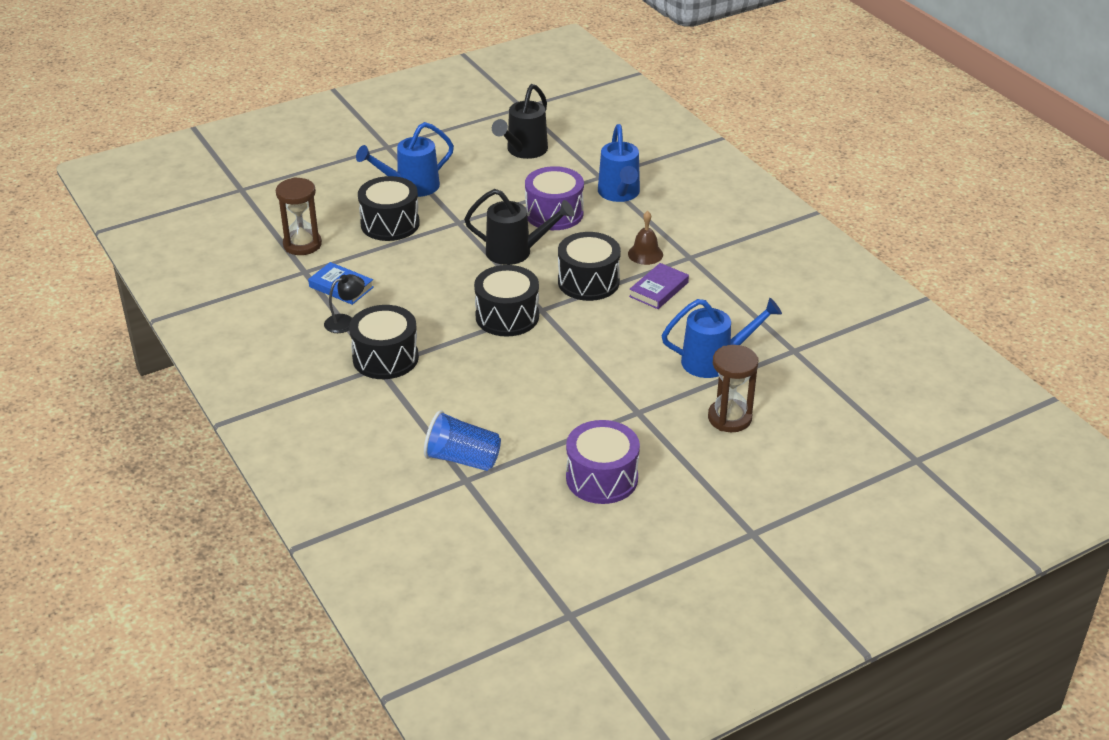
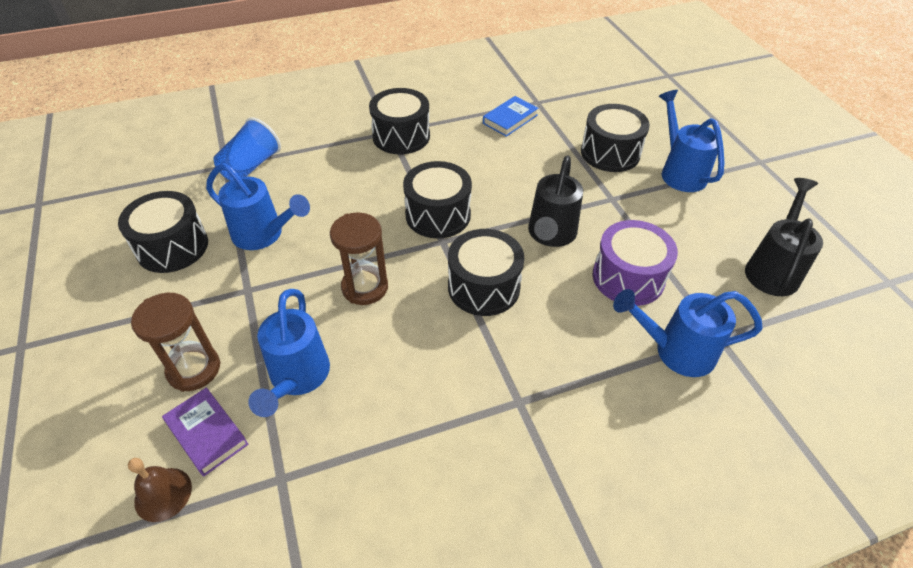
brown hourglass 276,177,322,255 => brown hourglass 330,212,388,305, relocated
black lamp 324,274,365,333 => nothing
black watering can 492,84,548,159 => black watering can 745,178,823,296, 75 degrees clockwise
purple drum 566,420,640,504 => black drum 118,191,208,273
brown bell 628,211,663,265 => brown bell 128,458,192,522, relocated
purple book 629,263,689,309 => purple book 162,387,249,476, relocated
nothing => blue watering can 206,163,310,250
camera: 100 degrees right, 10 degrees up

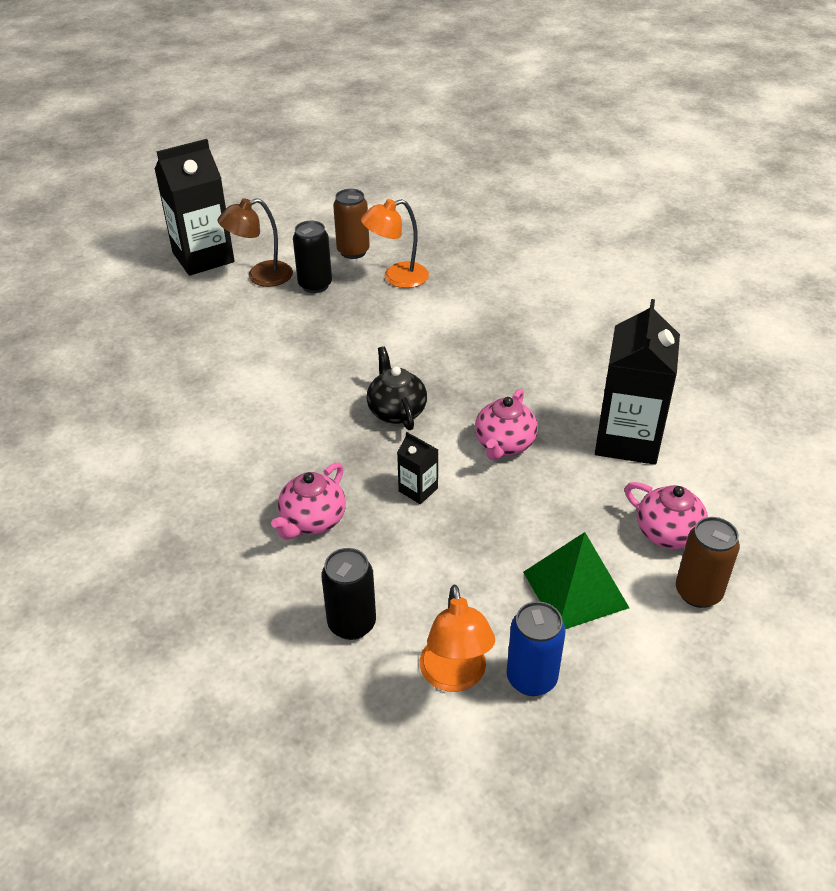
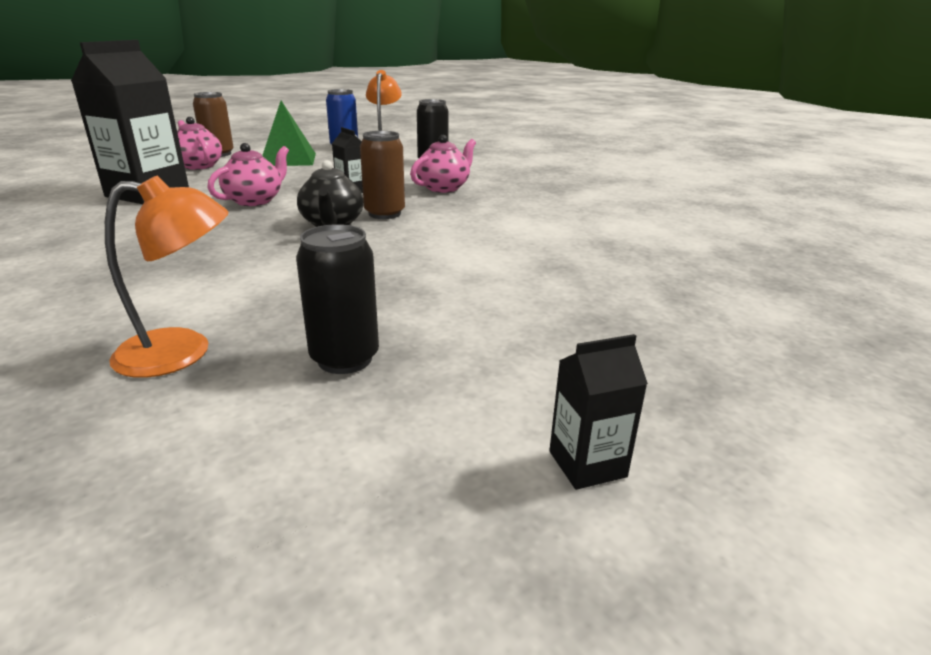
black carton 155,139,235,276 => black carton 549,334,648,490, x0.45
brown lamp 217,198,293,287 => nothing
brown can 333,189,370,259 => brown can 360,131,405,219, relocated
camera: 170 degrees left, 15 degrees down

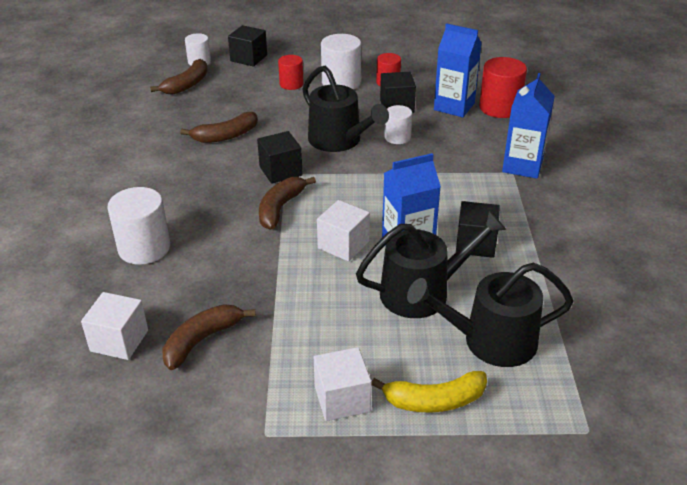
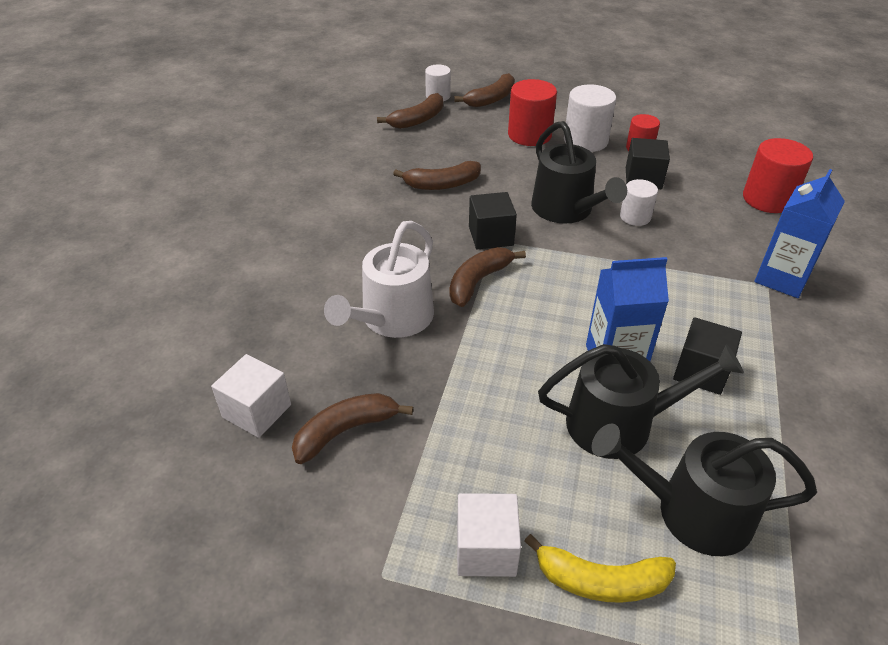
white cylinder 107,187,170,265 => nothing
black cube 228,25,267,67 => brown banana 454,73,515,107
red cylinder 278,55,304,90 => red cylinder 508,79,557,146, x1.64
white cube 317,200,370,262 => nothing
blue carton 434,23,482,117 => nothing
nothing => white watering can 324,221,434,338
camera: 15 degrees right, 5 degrees up

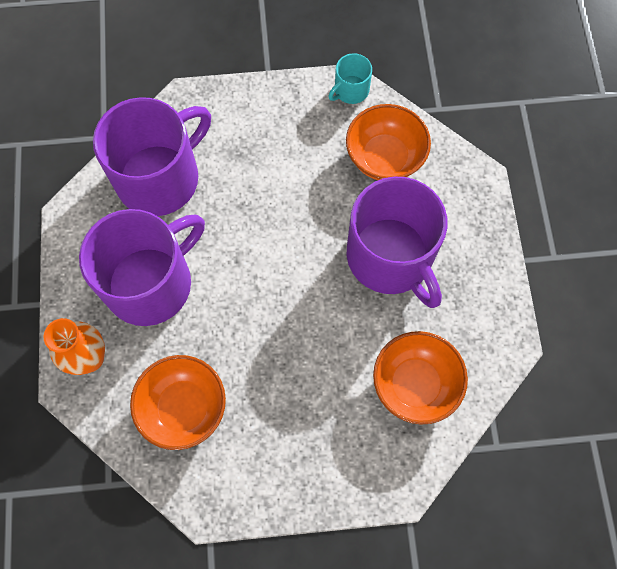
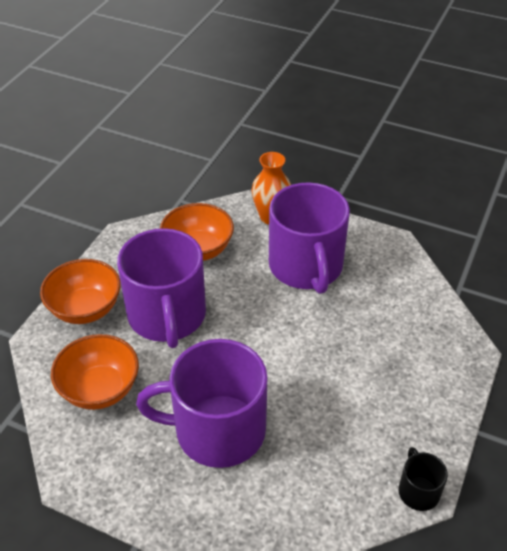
purple mug 93,97,211,216 => purple mug 117,228,206,348, relocated
turquoise mug 328,53,372,104 => black mug 399,447,448,511
orange bowl 346,104,431,180 => orange bowl 40,259,121,324, relocated
camera: 120 degrees right, 25 degrees down

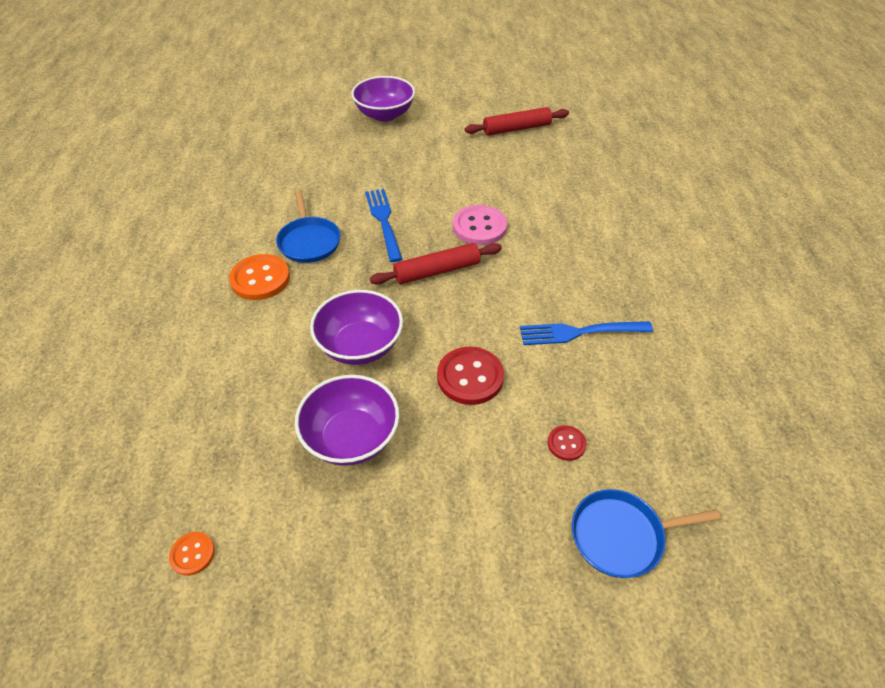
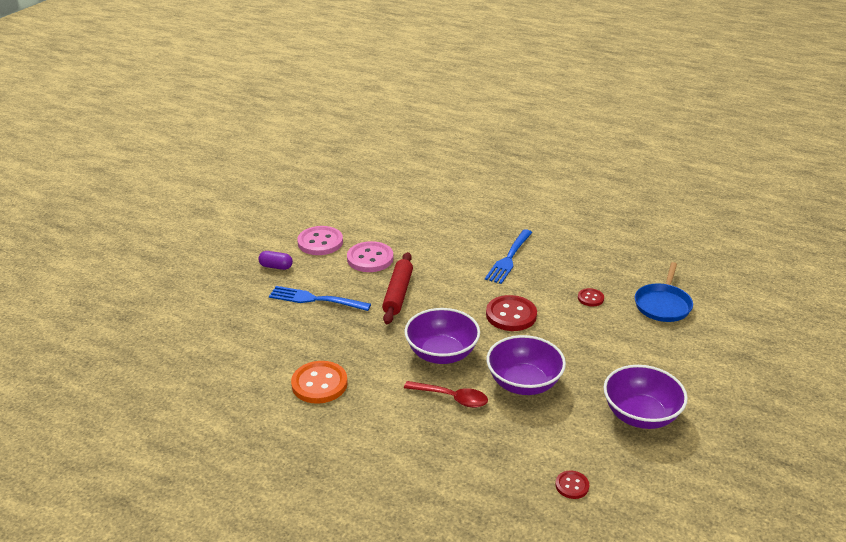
orange button 169,532,215,576 => red button 555,470,589,499
blue pan 276,190,341,263 => nothing
purple bowl 351,76,415,122 => purple bowl 604,365,688,429, relocated
red rolling pin 465,107,569,135 => nothing
nothing => purple capsule 258,251,293,270
nothing => pink button 297,226,343,255
nothing => red spoon 404,381,488,408
camera: 60 degrees left, 15 degrees down

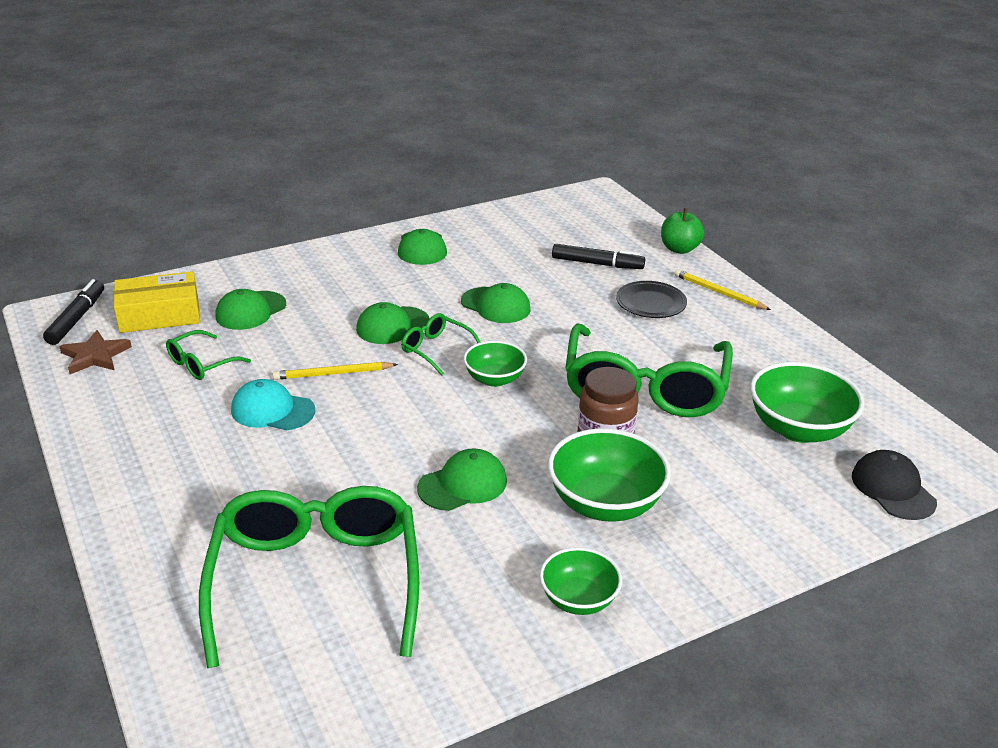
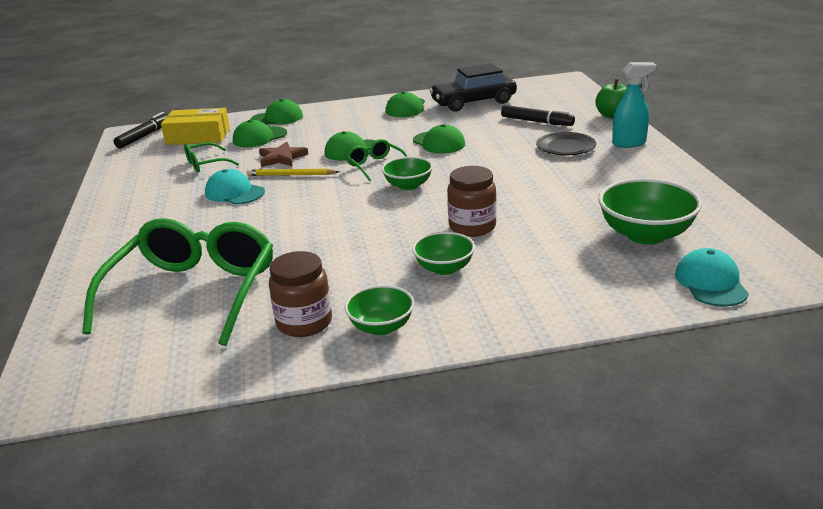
brown star 59,330,132,374 => brown star 259,142,308,167, relocated
green cap 417,449,507,511 => green cap 250,99,303,125, relocated
green bowl 548,428,671,522 => green bowl 412,232,475,275, x0.61
green glasses 565,324,733,417 => nothing
yellow pencil 674,269,771,310 => turquoise spray bottle 612,62,657,148
black cap 852,450,937,520 => turquoise cap 675,248,749,306
nothing => brown jar 269,251,332,337
nothing => black car 429,63,517,112
camera: 20 degrees right, 5 degrees down

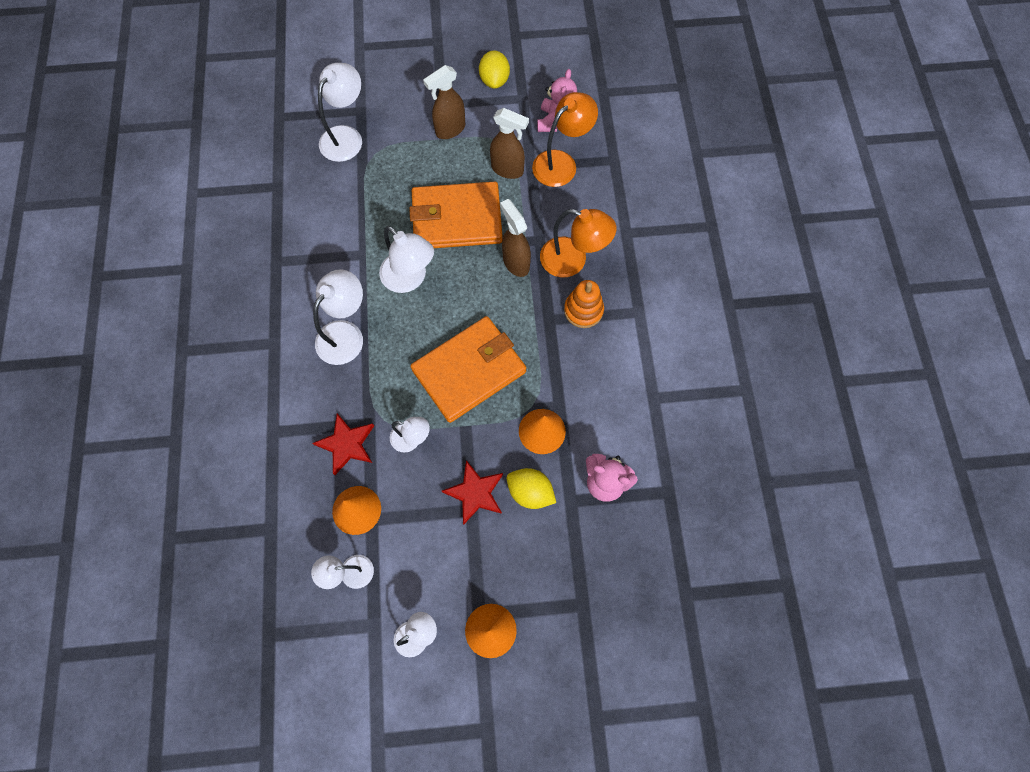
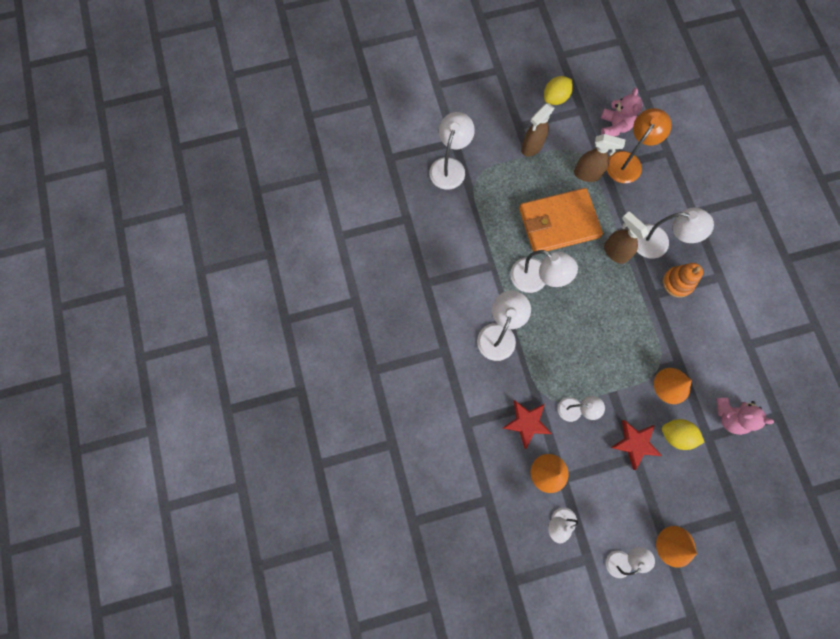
orange wallet 411,316,526,423 => nothing
yellow lemon 479,51,510,89 => yellow lemon 544,76,573,105, 60 degrees clockwise
orange lamp 540,209,616,277 => white lamp 637,208,714,259
camera: 10 degrees left, 5 degrees up

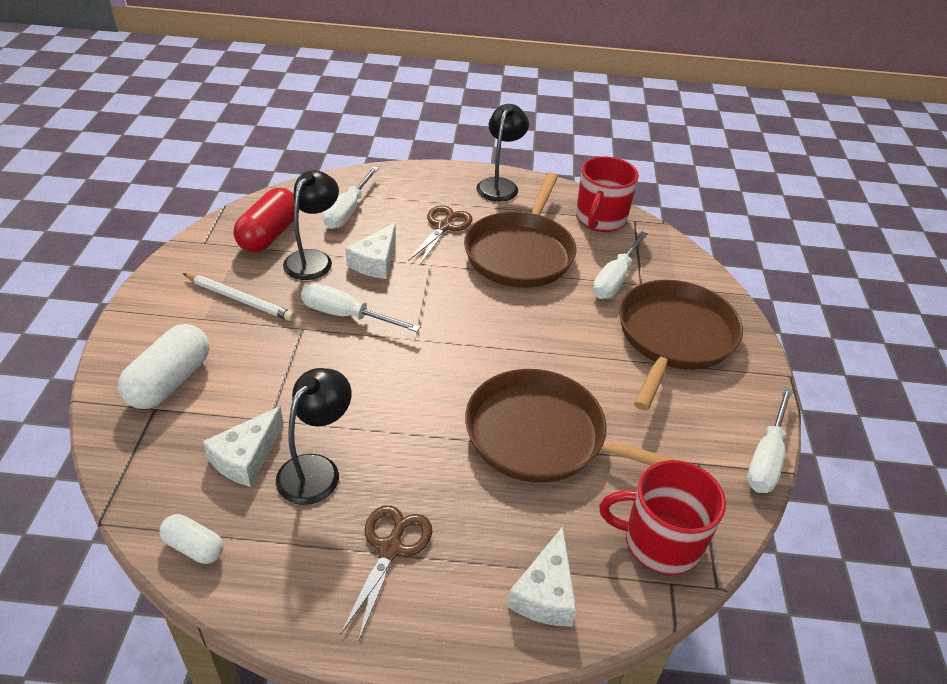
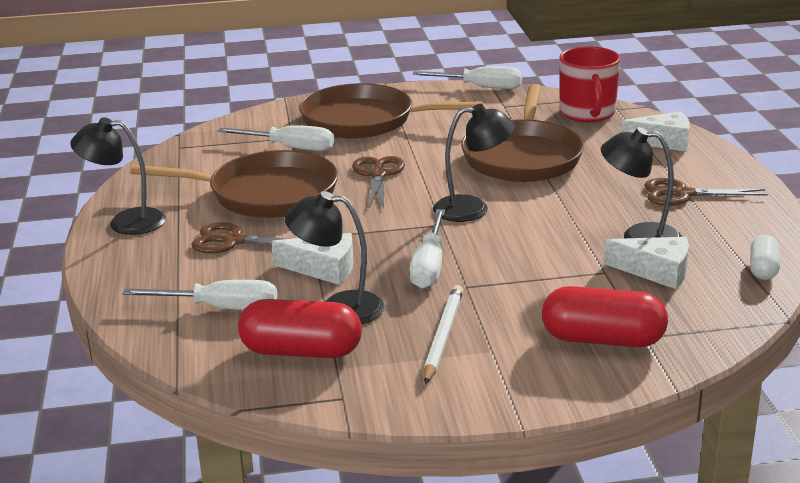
white capsule 118,324,209,409 => red capsule 542,286,668,347
red mug 576,157,639,232 => nothing
nothing => brown scissors 352,156,405,208
nothing => black lamp 433,104,516,222
camera: 100 degrees left, 15 degrees down

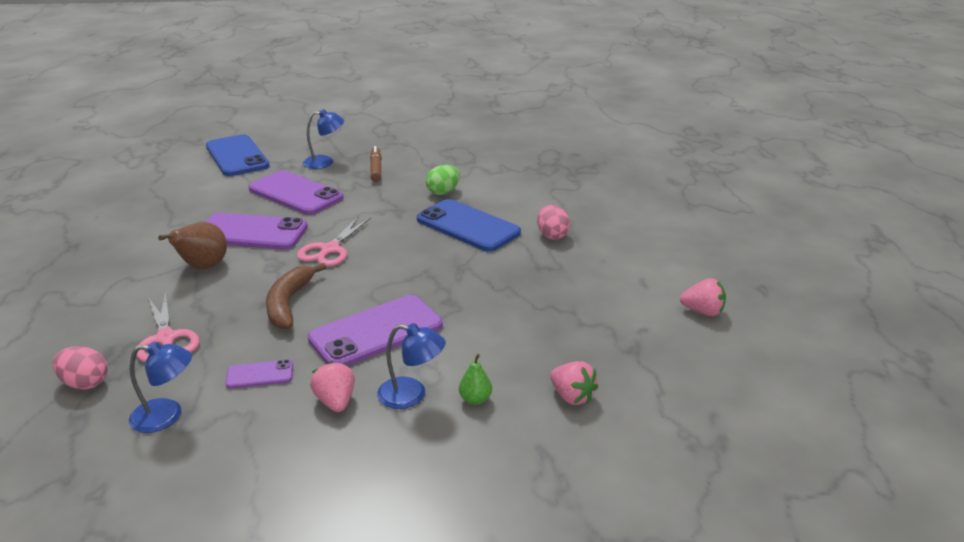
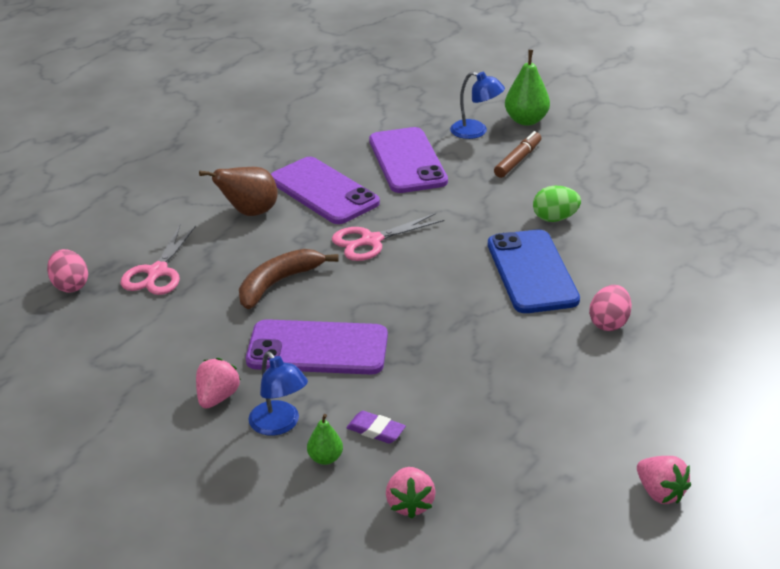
blue lamp 129,341,192,433 => nothing
blue phone 206,134,269,176 => nothing
purple phone 225,359,293,389 => nothing
nothing => purple eraser 346,411,406,444
nothing => green pear 505,50,550,126
camera: 40 degrees right, 5 degrees up

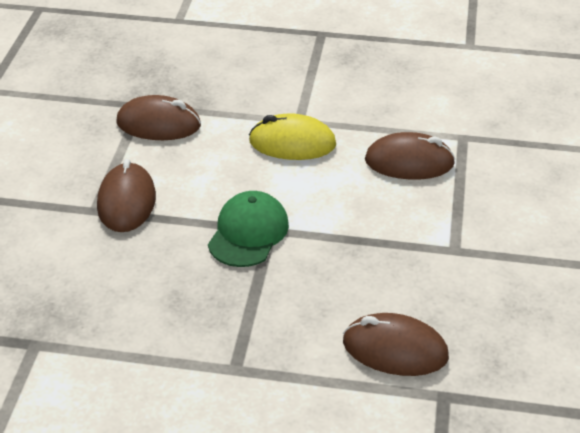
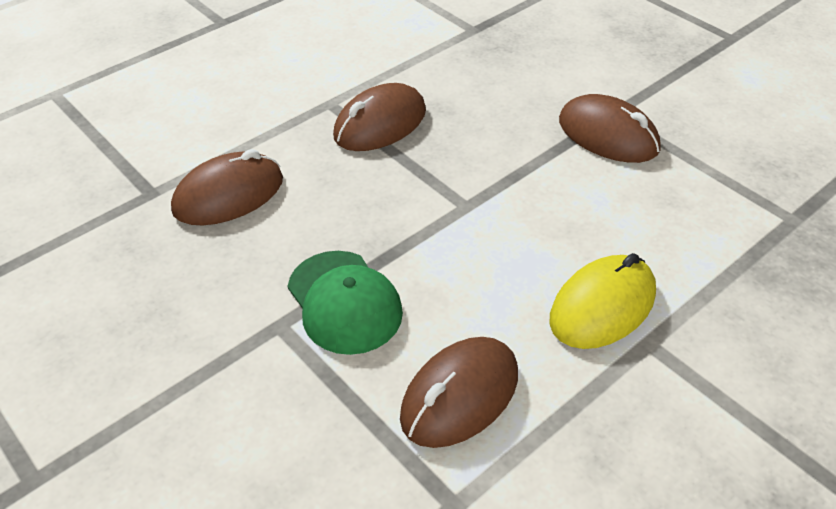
brown mouse 116,95,201,140 => brown mouse 333,83,426,151, relocated
green cap 208,191,289,267 => green cap 288,251,403,355, relocated
camera: 130 degrees right, 5 degrees up

